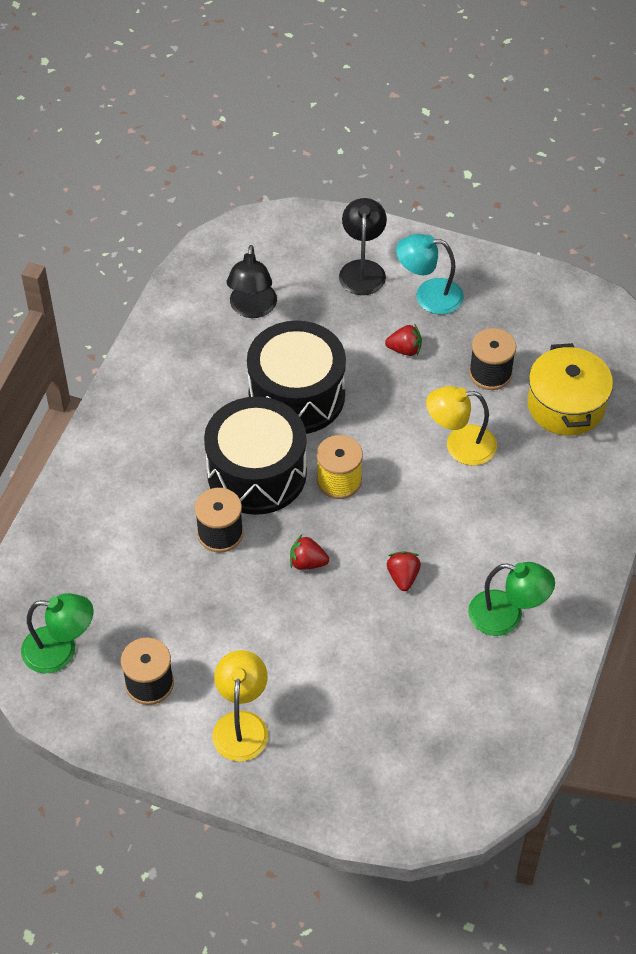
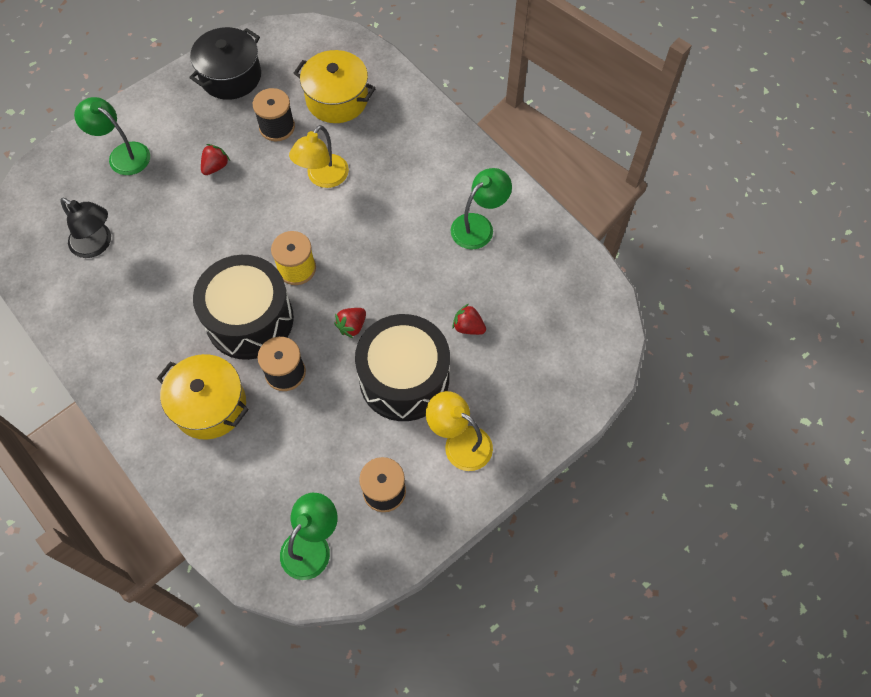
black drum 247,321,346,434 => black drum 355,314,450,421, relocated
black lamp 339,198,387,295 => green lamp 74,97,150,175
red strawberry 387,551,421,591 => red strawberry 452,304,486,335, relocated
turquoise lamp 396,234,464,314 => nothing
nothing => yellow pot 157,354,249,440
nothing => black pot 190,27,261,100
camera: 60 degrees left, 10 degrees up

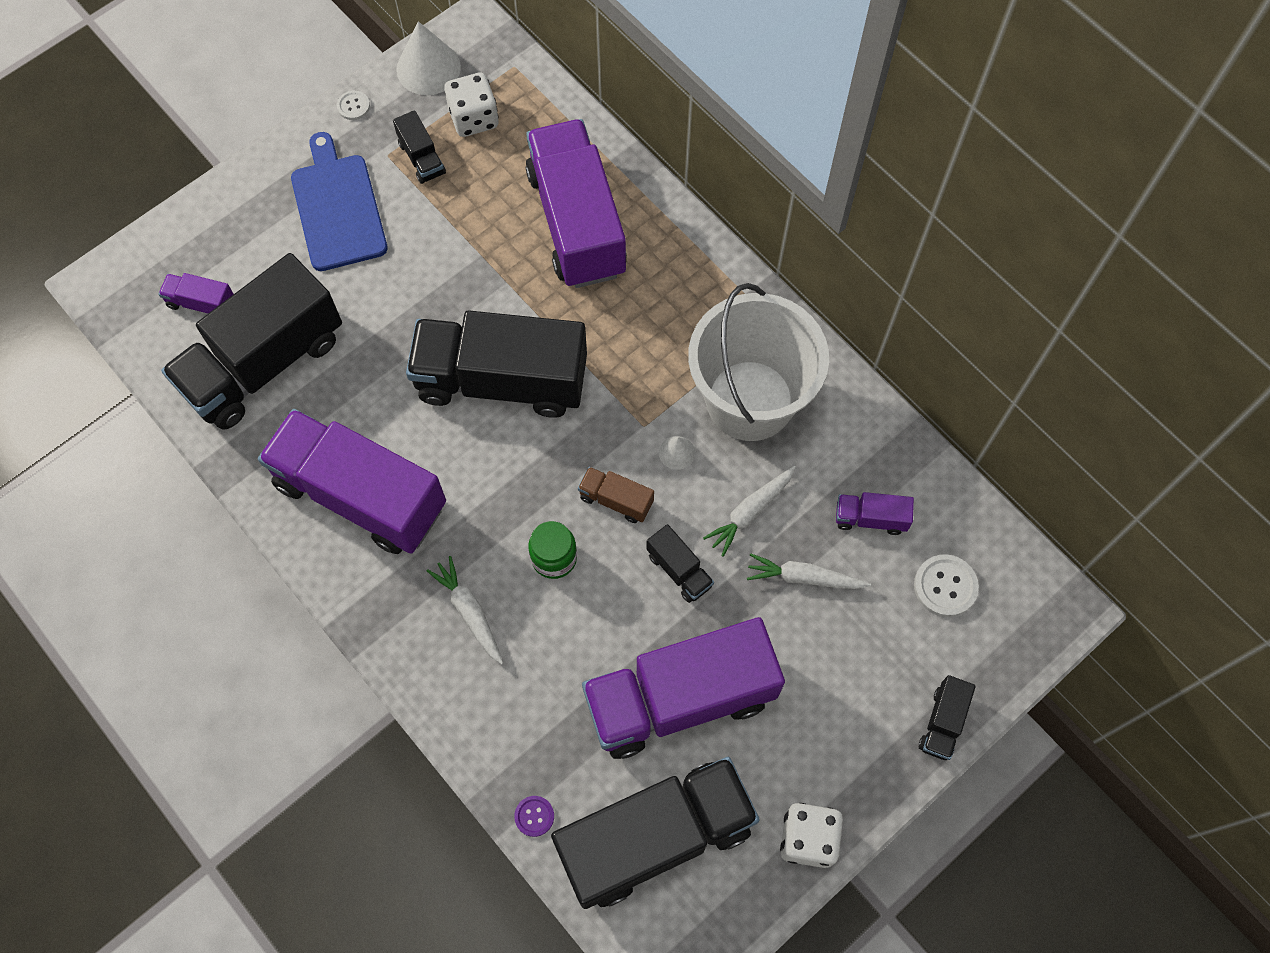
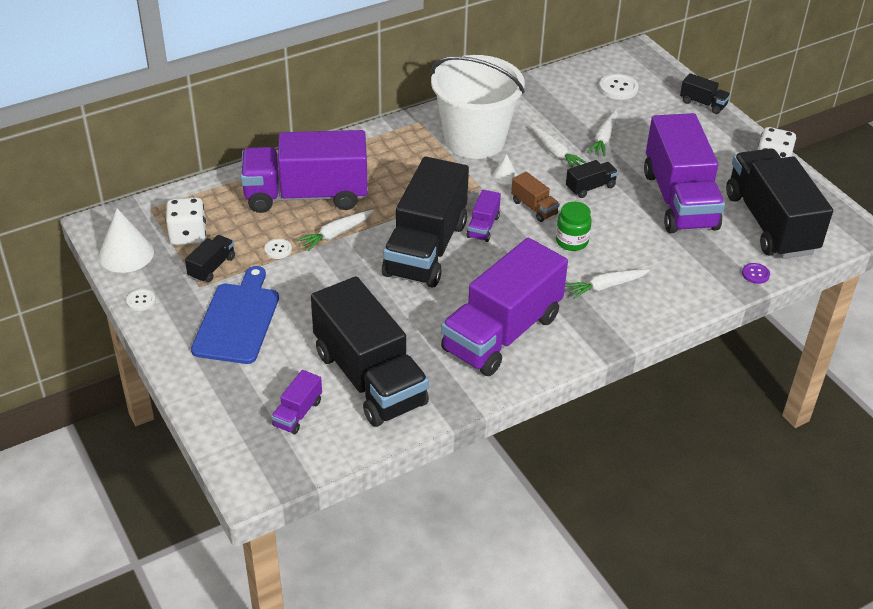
blue cutting board 291,132,388,271 => blue cutting board 191,266,279,364, 105 degrees clockwise
black truck 393,110,446,184 => black truck 185,235,235,283, 45 degrees counterclockwise
brown truck 578,467,654,523 => brown truck 511,172,560,222, 75 degrees counterclockwise
purple truck 836,492,914,535 => purple truck 466,190,501,242, relocated
nothing => white button 265,239,292,259
nothing => white carrot 297,210,374,251
camera: 80 degrees left, 25 degrees down

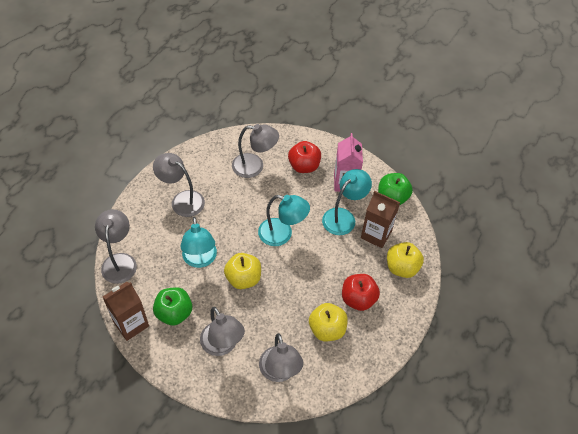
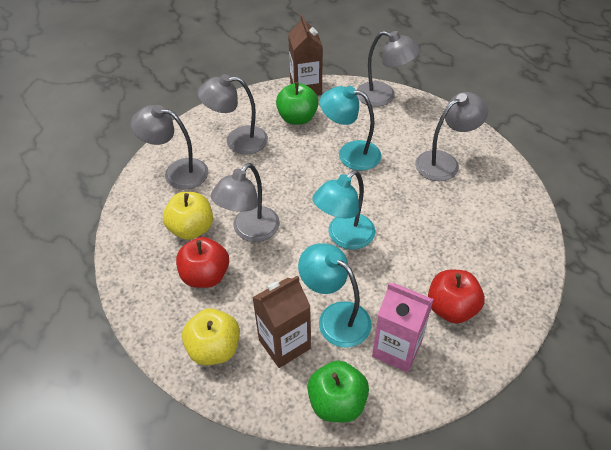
yellow apple 224,253,261,289 => nothing
grey lamp 232,124,279,178 => grey lamp 211,163,280,242, relocated
turquoise lamp 322,169,372,235 => turquoise lamp 298,243,371,348, 150 degrees clockwise
camera: 120 degrees right, 5 degrees down

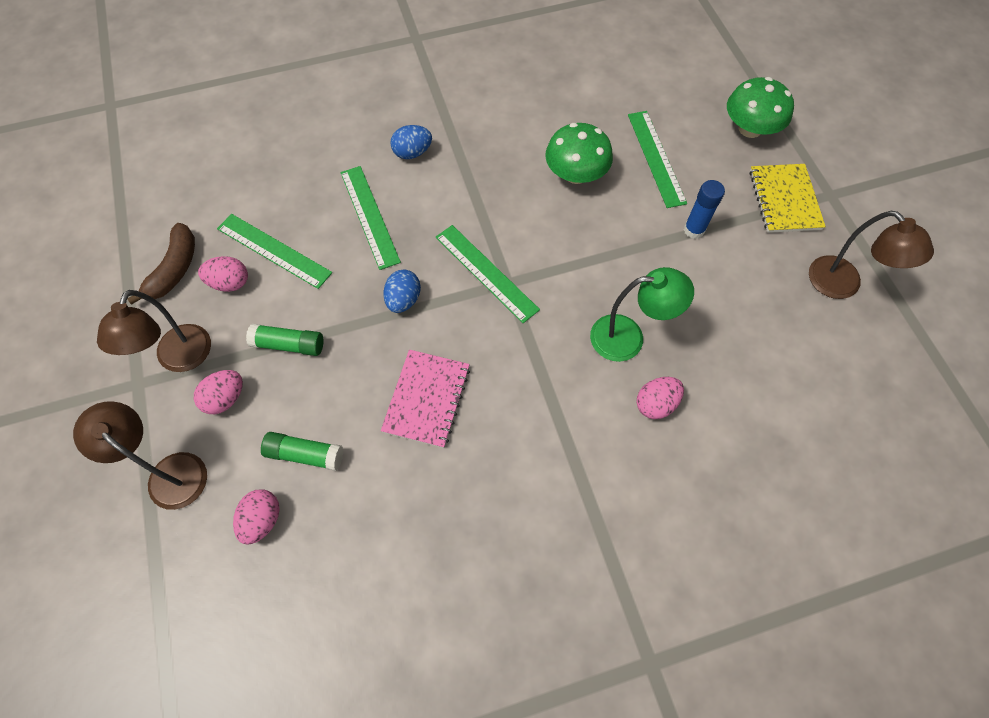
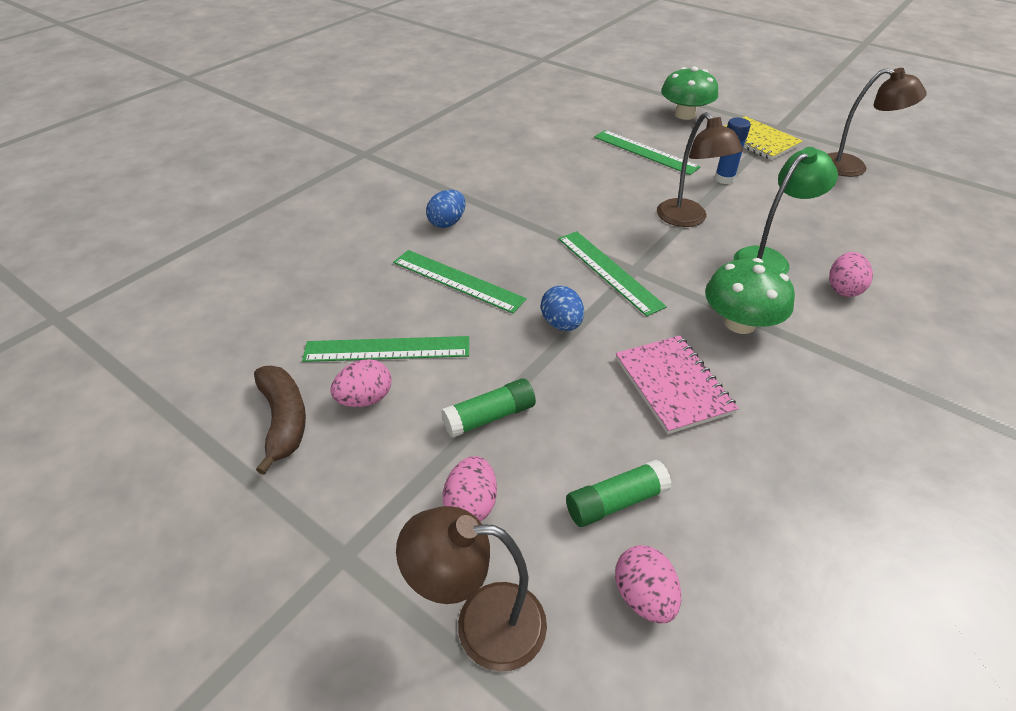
brown lamp 97,290,211,372 => brown lamp 657,112,743,227, relocated
green ruler 436,225,540,323 => green ruler 558,231,667,316, 45 degrees clockwise
green mushroom 545,123,613,184 => green mushroom 705,258,795,334, relocated
camera: 35 degrees left, 20 degrees down

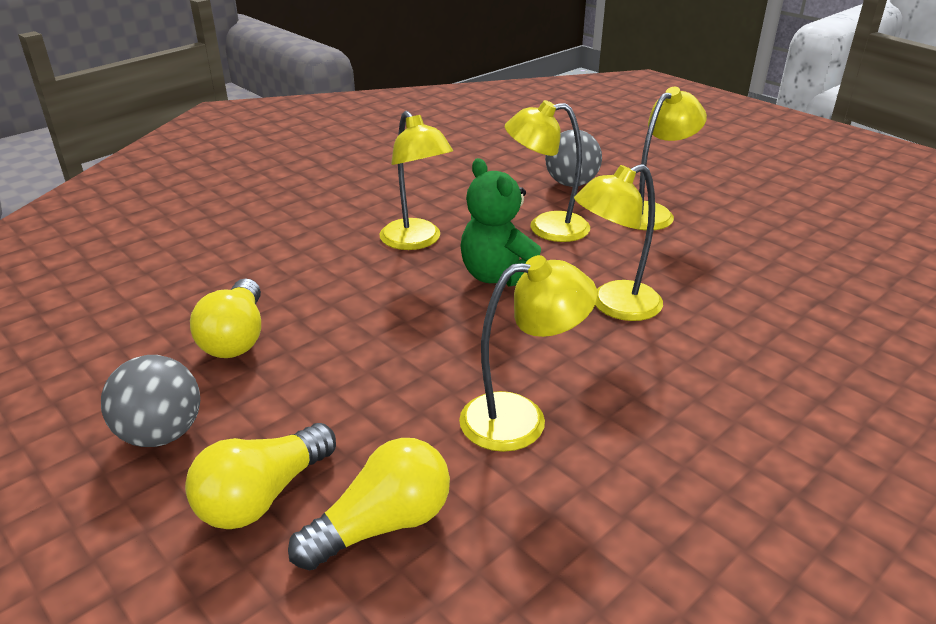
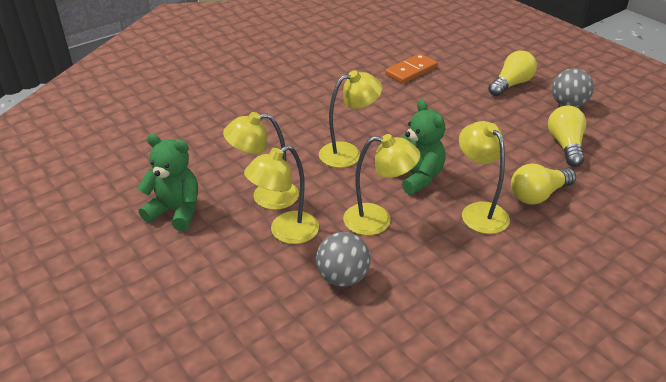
yellow light bulb 288,438,450,571 => yellow light bulb 511,164,576,205, relocated
yellow lamp 459,255,598,452 => yellow lamp 223,112,299,210, relocated
nothing => green teddy bear 137,134,198,231
nothing => orange domino 385,54,438,84
camera: 175 degrees left, 5 degrees up

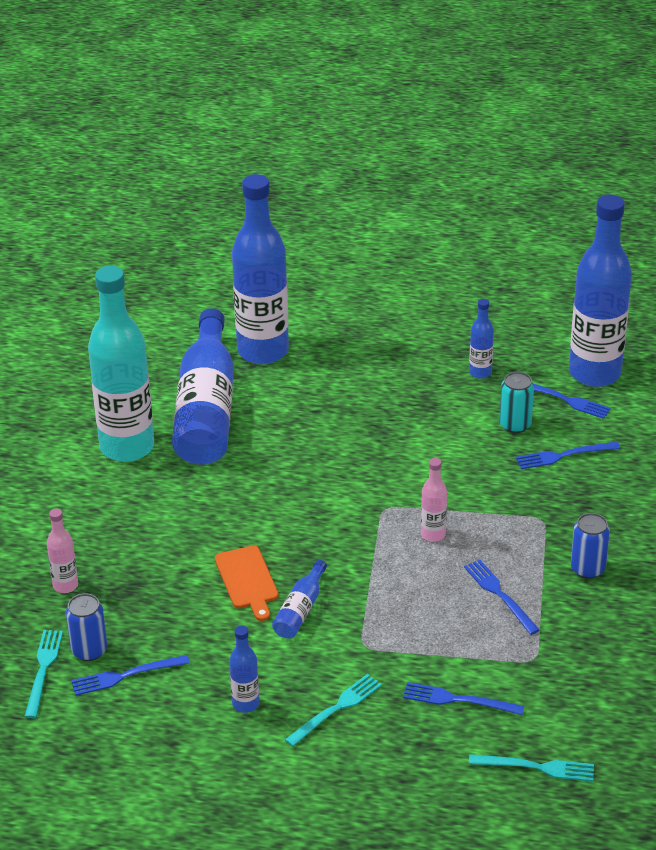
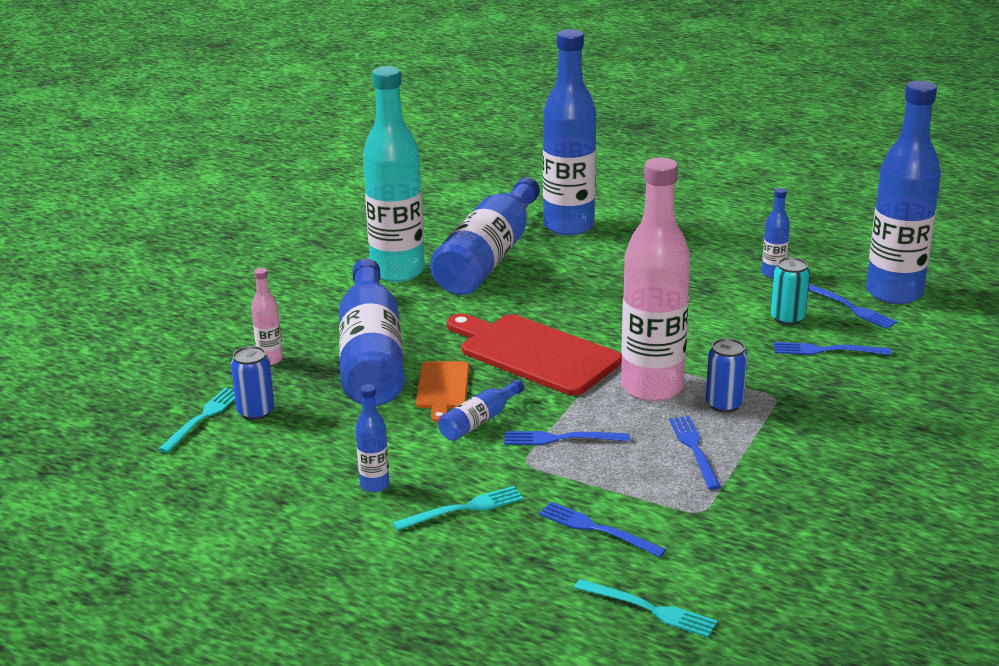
blue fork 71,655,190,696 => blue fork 504,431,630,445, relocated
pink bottle 421,458,447,542 => pink bottle 621,157,690,401, x2.32
blue can 571,513,610,579 => blue can 706,338,748,413, relocated
nothing => blue bottle 339,259,405,406
nothing => red cutting board 447,314,622,396
camera: 20 degrees right, 10 degrees down

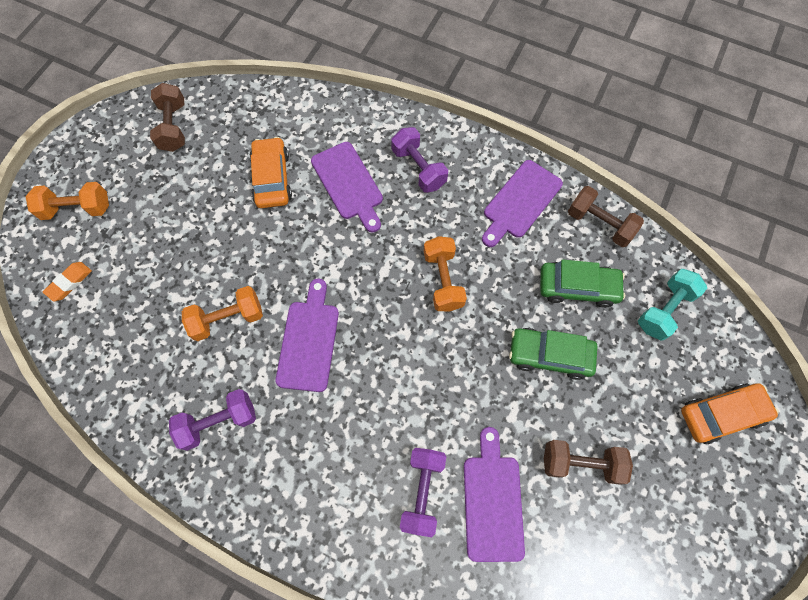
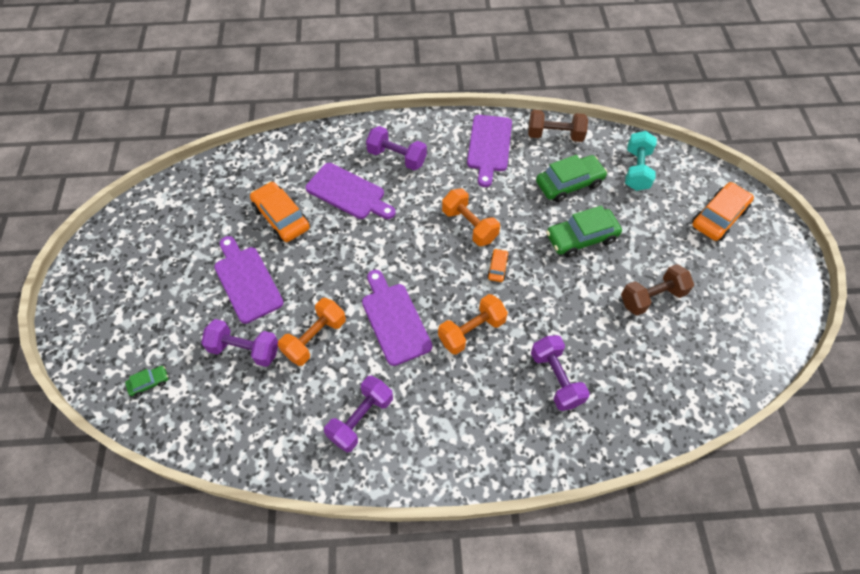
orange dumbbell 25,182,109,220 => orange dumbbell 438,294,508,355, relocated
orange eraser 43,262,92,301 => green car 125,366,168,397
brown dumbbell 150,83,185,152 => nothing
purple cutting board 464,427,525,562 => purple cutting board 214,236,284,324, relocated
nothing => purple dumbbell 201,319,278,367
nothing => orange car 487,249,509,282
camera: 30 degrees left, 10 degrees down

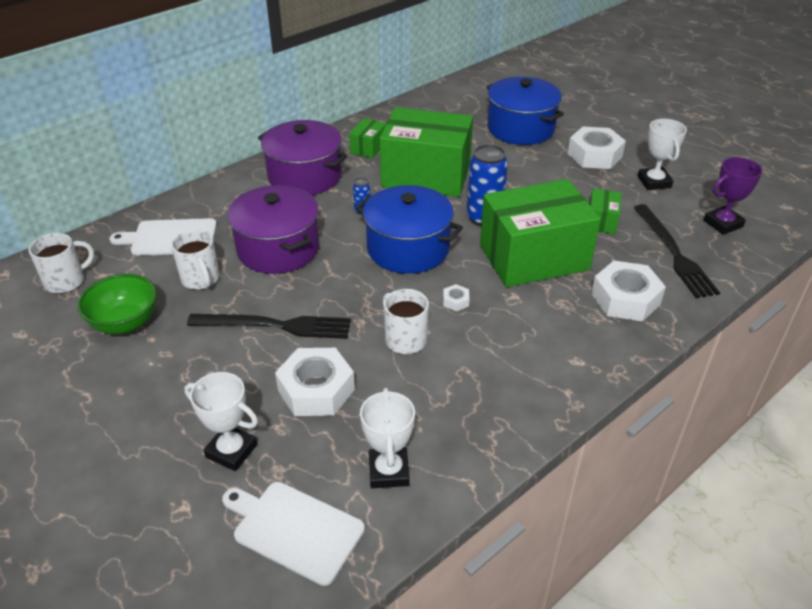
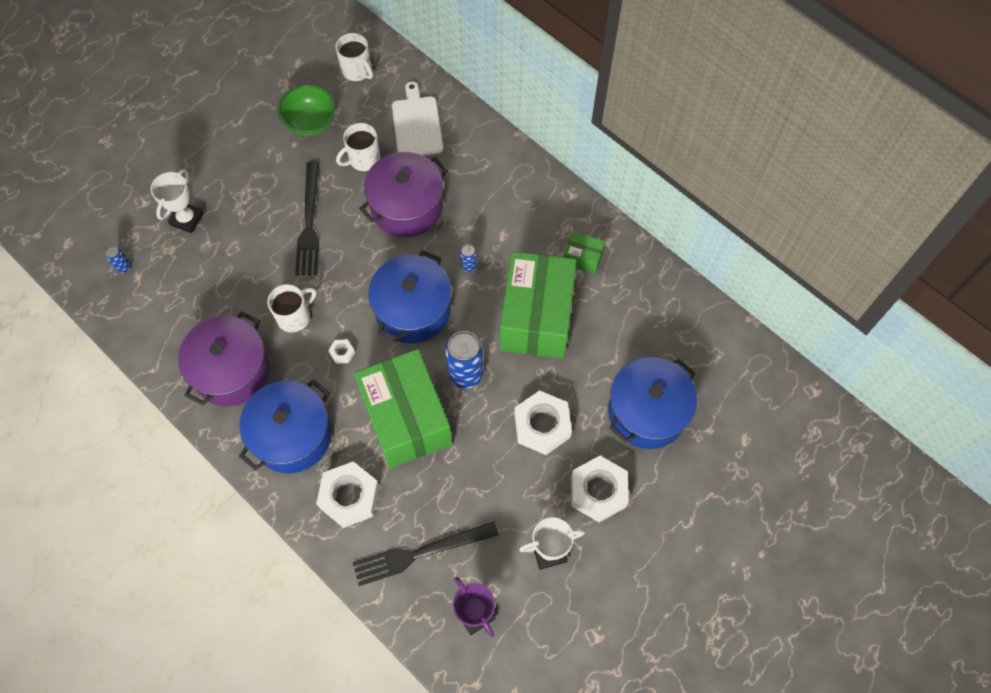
white cutting board 222,482,365,586 => blue can 105,246,131,273
purple pot 258,120,347,195 => purple pot 178,311,270,406, relocated
white nut 275,348,355,416 => white nut 514,390,572,455, relocated
white trophy 360,388,415,488 => nothing
green box 590,189,622,234 => nothing
nothing => blue pot 239,379,332,473
camera: 85 degrees right, 25 degrees up

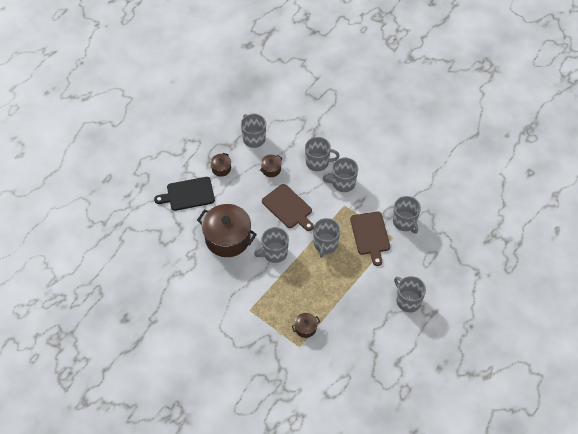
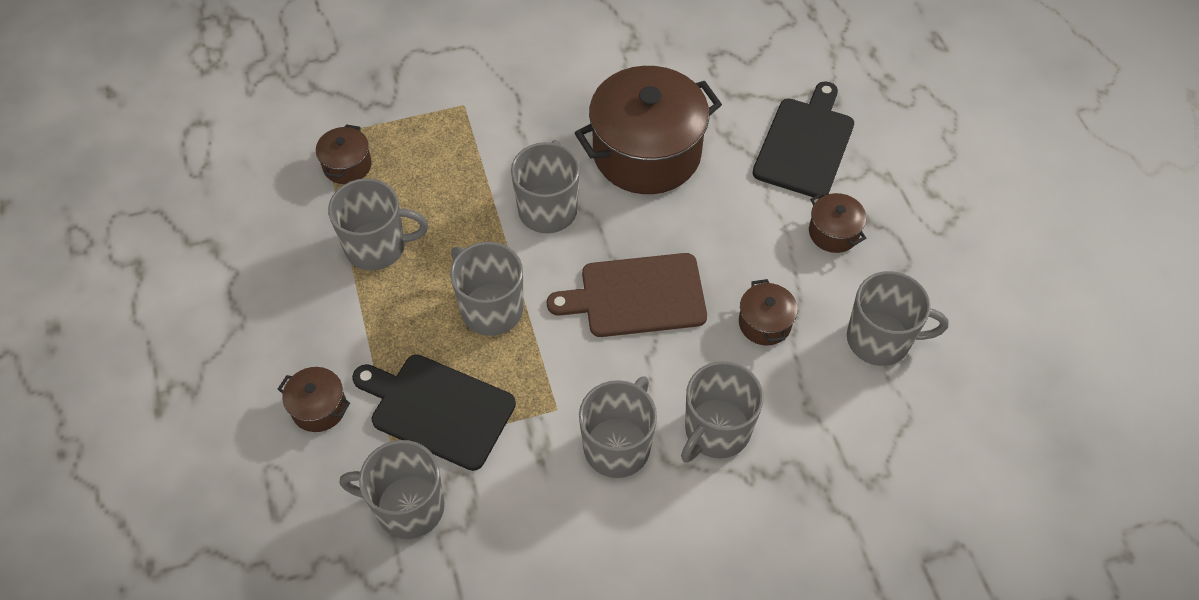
brown cutting board 350,211,390,266 => black cutting board 352,355,516,471
grey mug 394,276,426,312 => grey mug 328,178,428,271, relocated
nothing => brown pot 278,367,350,432
camera: 125 degrees right, 0 degrees up

